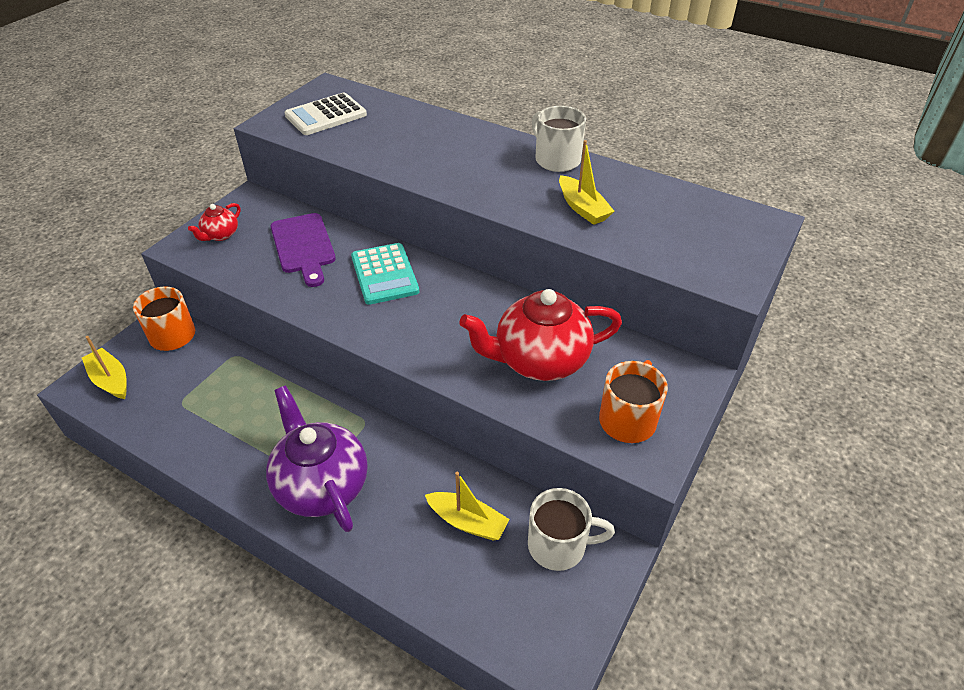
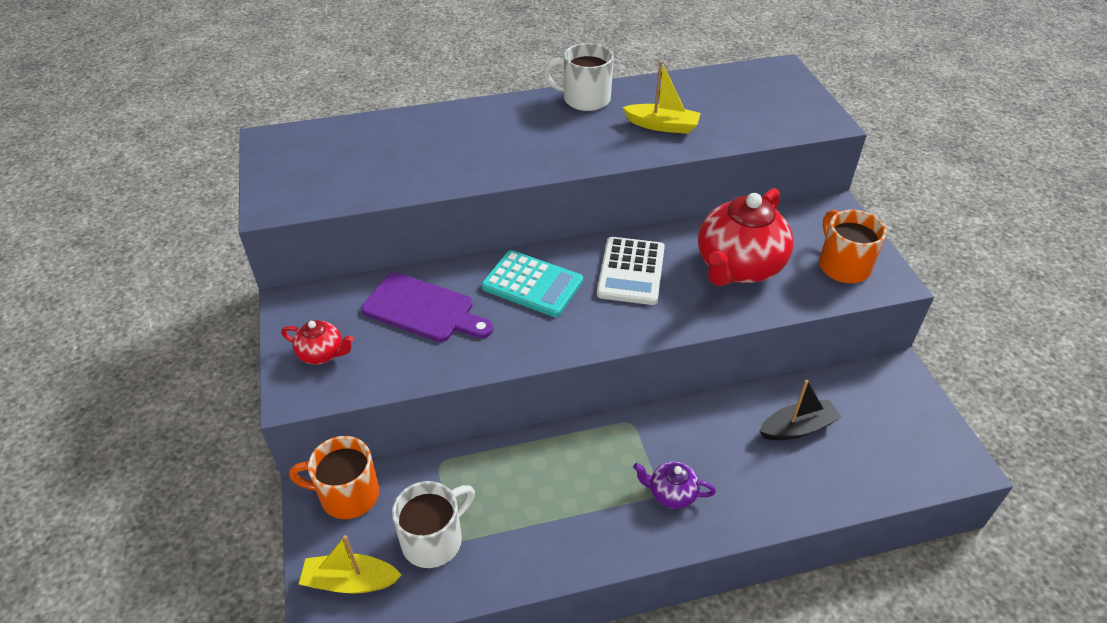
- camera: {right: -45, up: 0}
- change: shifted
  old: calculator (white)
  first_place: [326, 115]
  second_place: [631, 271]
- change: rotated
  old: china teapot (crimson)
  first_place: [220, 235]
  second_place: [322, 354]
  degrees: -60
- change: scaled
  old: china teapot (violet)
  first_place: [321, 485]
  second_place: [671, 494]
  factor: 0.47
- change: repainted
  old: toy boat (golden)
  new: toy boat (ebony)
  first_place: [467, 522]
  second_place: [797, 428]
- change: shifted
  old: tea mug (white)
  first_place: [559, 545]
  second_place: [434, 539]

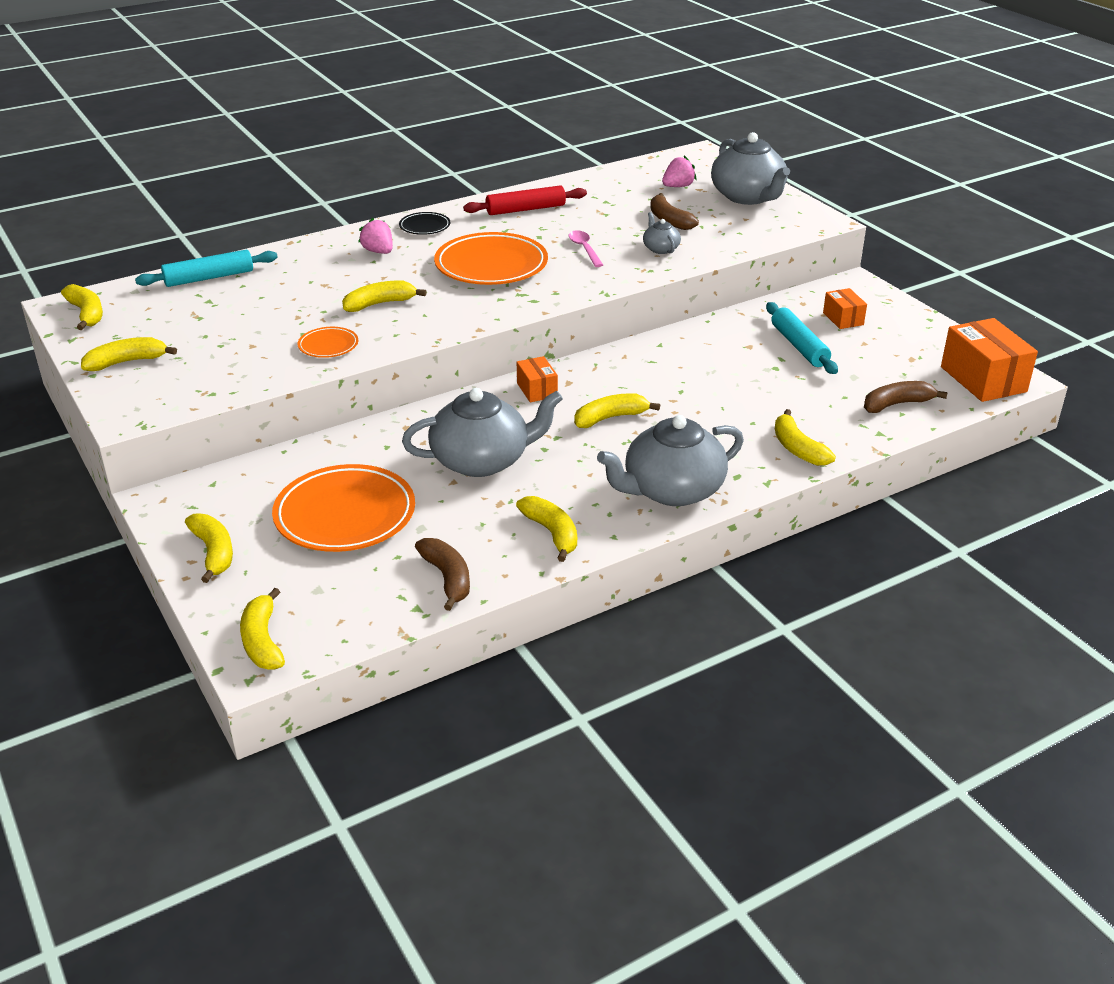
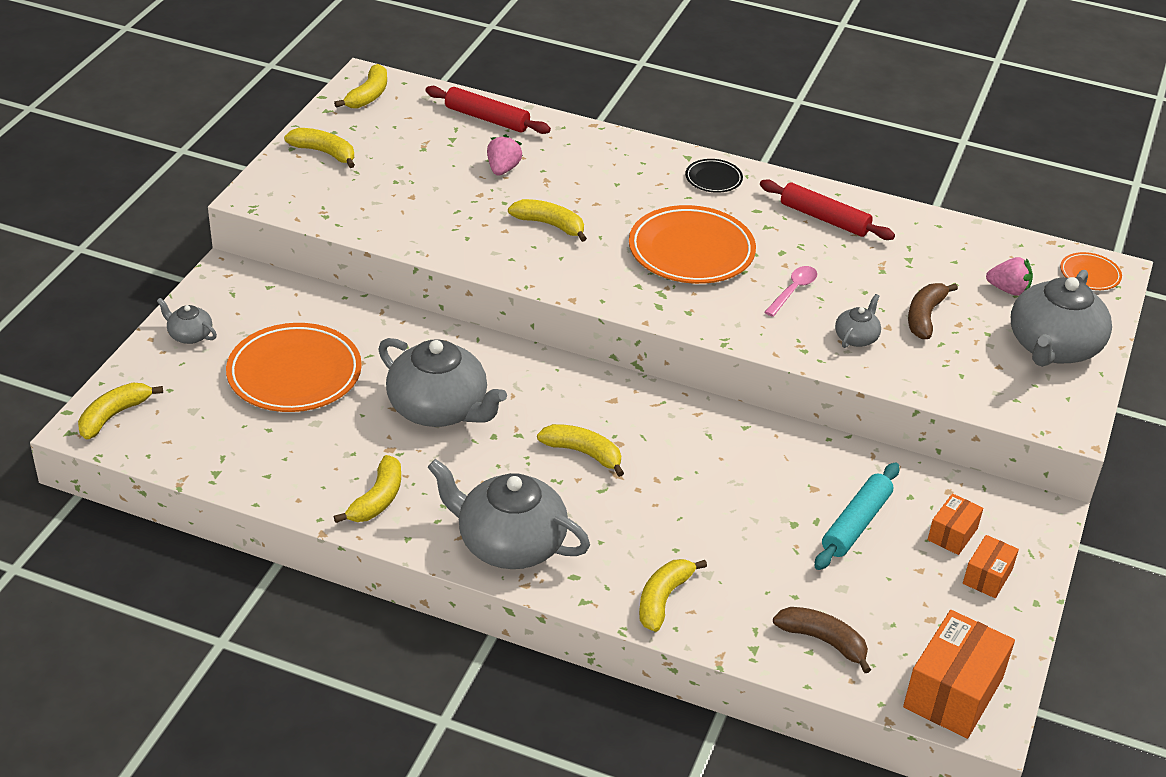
- camera: {right: 50, up: 5}
- change: shifted
  old: strawberry (rose-pink)
  first_place: [378, 251]
  second_place: [503, 169]
- change: repainted
  old: rolling pin (aqua)
  new: rolling pin (crimson)
  first_place: [209, 278]
  second_place: [487, 118]
- change: shifted
  old: plate (orange)
  first_place: [328, 346]
  second_place: [1089, 274]
- change: shifted
  old: parcel (orange)
  first_place: [537, 390]
  second_place: [987, 576]
- change: swapped
  old: banana (golden)
  new: china teapot (gray)
  first_place: [213, 552]
  second_place: [189, 335]
- change: gone
  old: banana (russet)
  first_place: [447, 578]

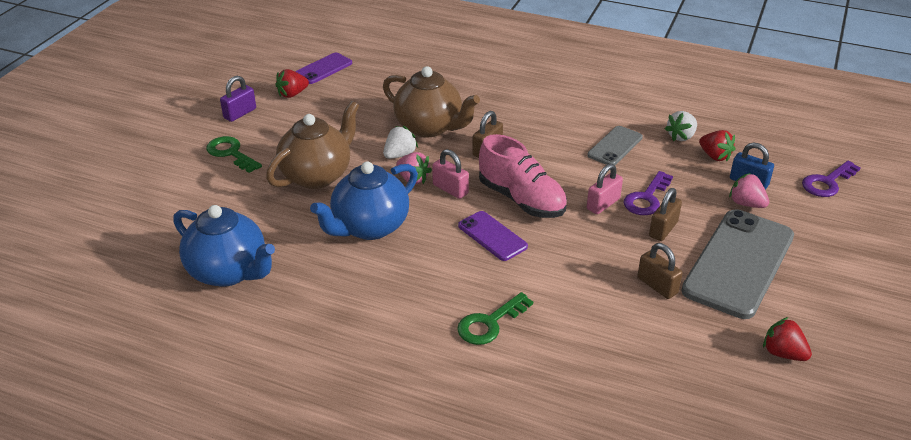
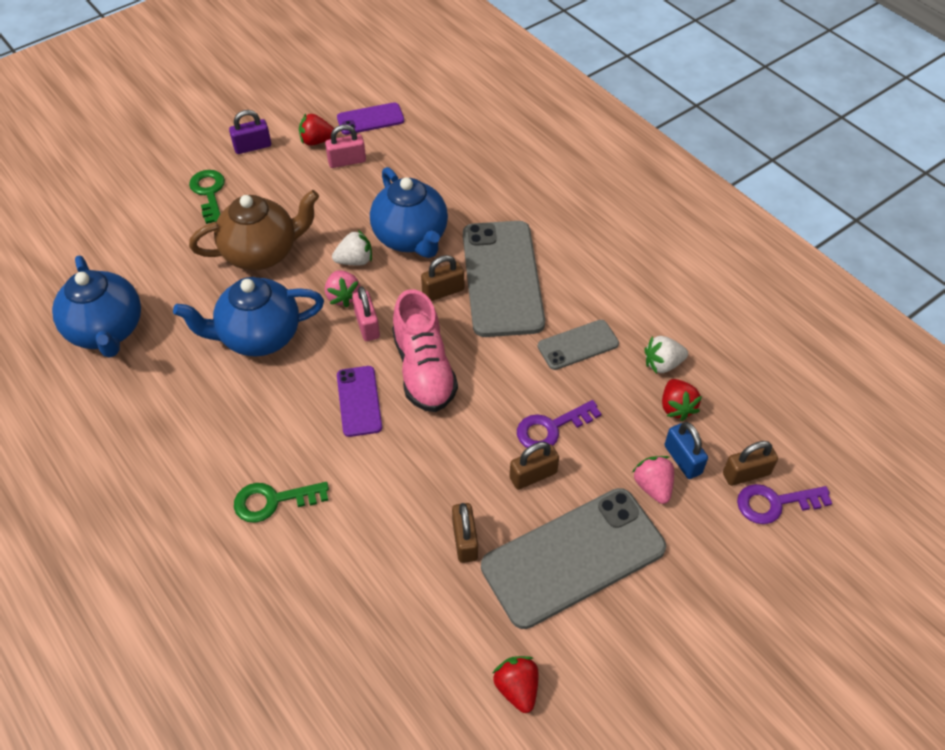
- camera: {right: 30, up: 15}
- change: repainted
  old: china teapot (russet)
  new: china teapot (royal blue)
  first_place: [429, 127]
  second_place: [411, 238]
- change: shifted
  old: padlock (rose-pink)
  first_place: [603, 204]
  second_place: [347, 161]
- change: new
  new: phone (gray)
  second_place: [502, 278]
- change: new
  new: padlock (russet)
  second_place: [746, 474]

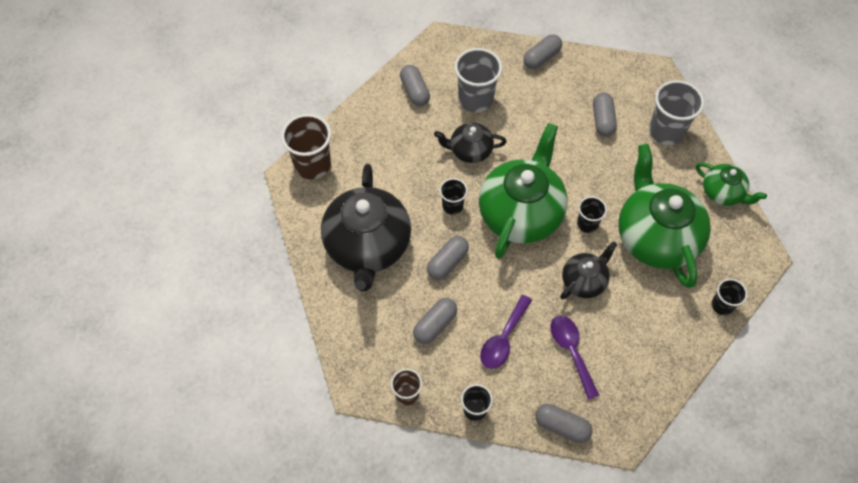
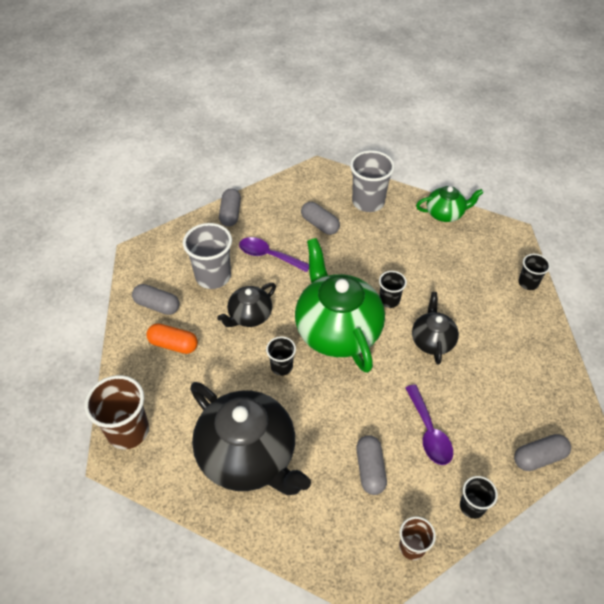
- camera: {right: -45, up: -10}
- change: gone
  old: china teapot (emerald)
  first_place: [655, 237]
- change: gone
  old: pill (gray)
  first_place: [447, 262]
- change: shifted
  old: teaspoon (violet)
  first_place: [571, 352]
  second_place: [269, 256]
- change: new
  new: pill (orange)
  second_place: [173, 344]

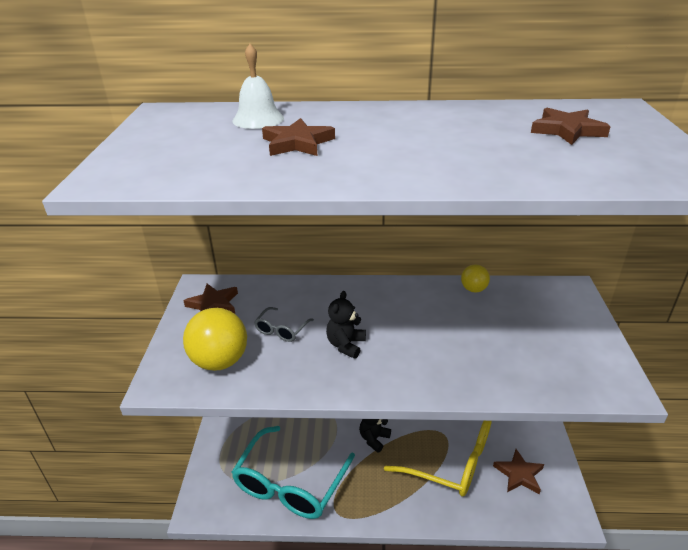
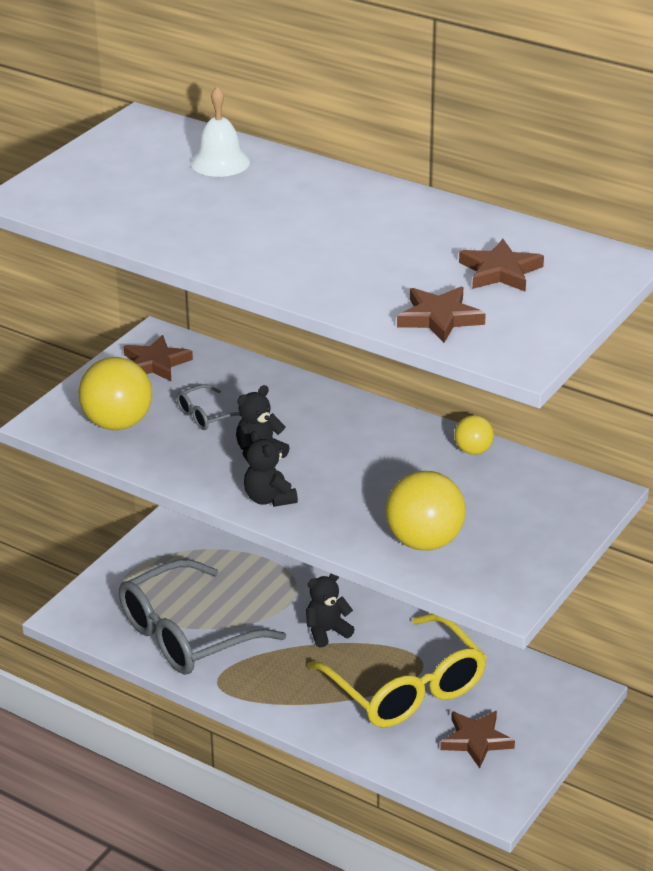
- camera: {right: 30, up: 0}
- change: shifted
  old: star shape (russet)
  first_place: [297, 143]
  second_place: [439, 318]
- change: repainted
  old: glasses (aqua)
  new: glasses (gray)
  first_place: [290, 483]
  second_place: [187, 634]
- change: new
  new: teddy bear (ebony)
  second_place: [269, 499]
- change: new
  new: play ball (golden)
  second_place: [424, 542]

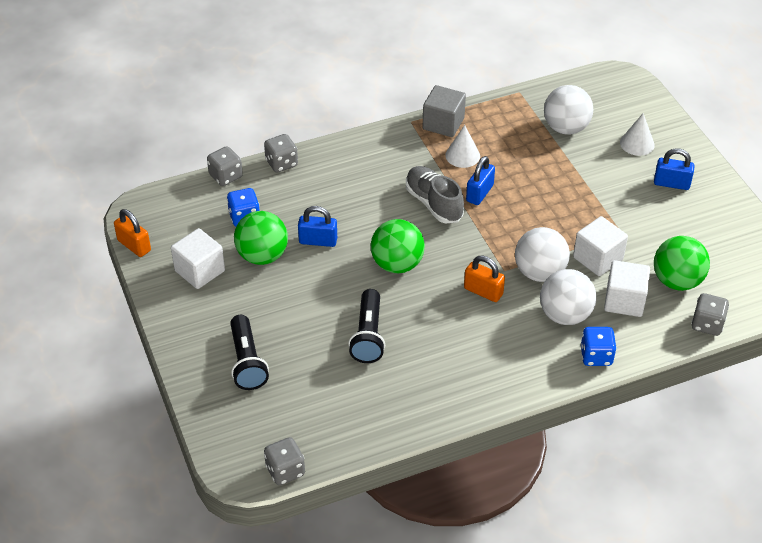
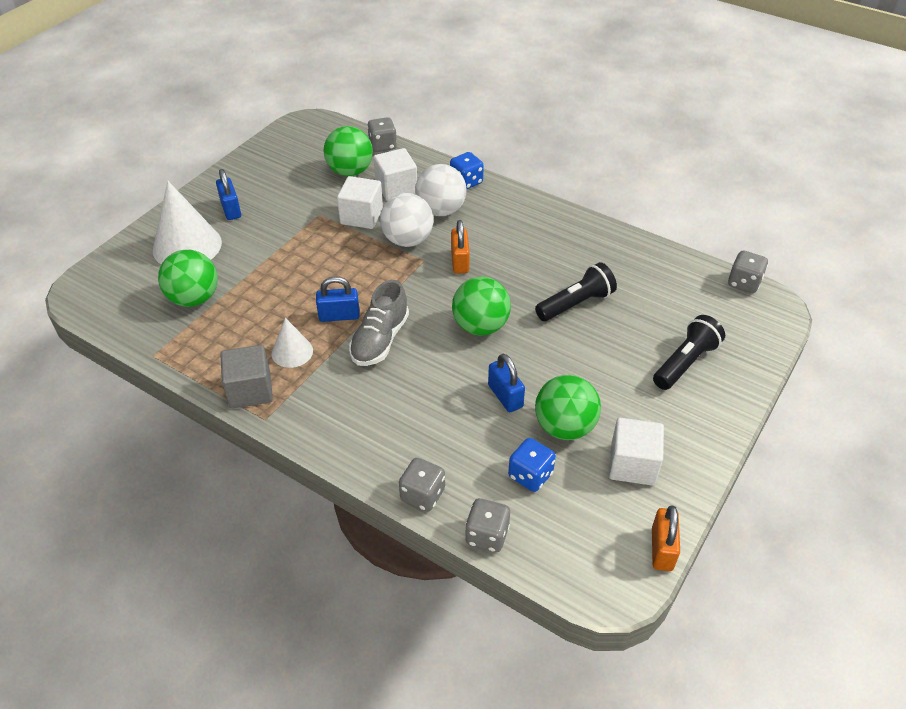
- camera: {right: -125, up: 0}
- change: repainted
  old: play ball (white)
  new: play ball (emerald)
  first_place: [566, 128]
  second_place: [194, 298]
- change: scaled
  old: cone (white)
  first_place: [637, 143]
  second_place: [187, 246]
  factor: 1.84

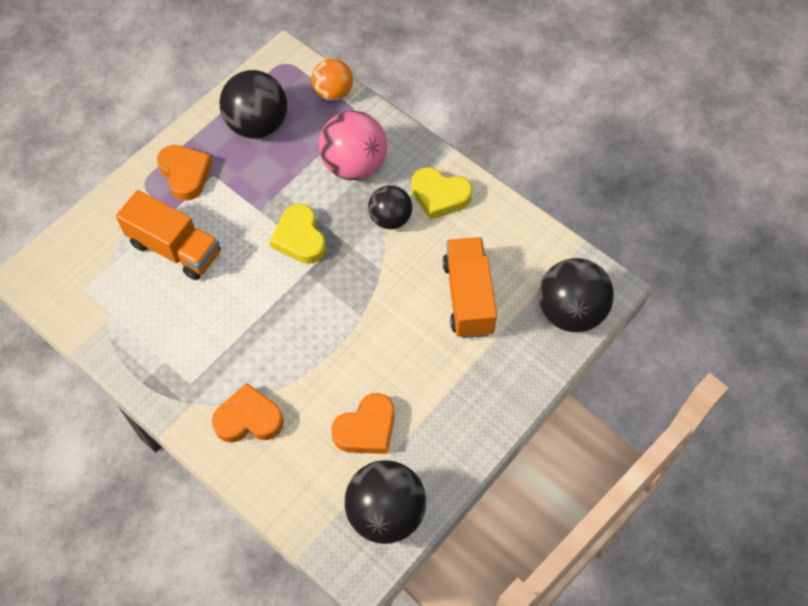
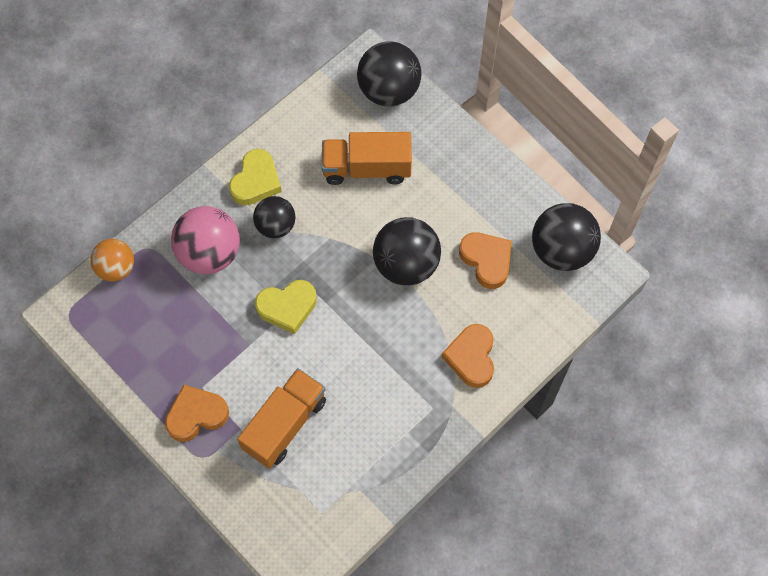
- camera: {right: -85, up: 5}
- change: shifted
  old: play ball (ebony)
  first_place: [257, 125]
  second_place: [406, 264]

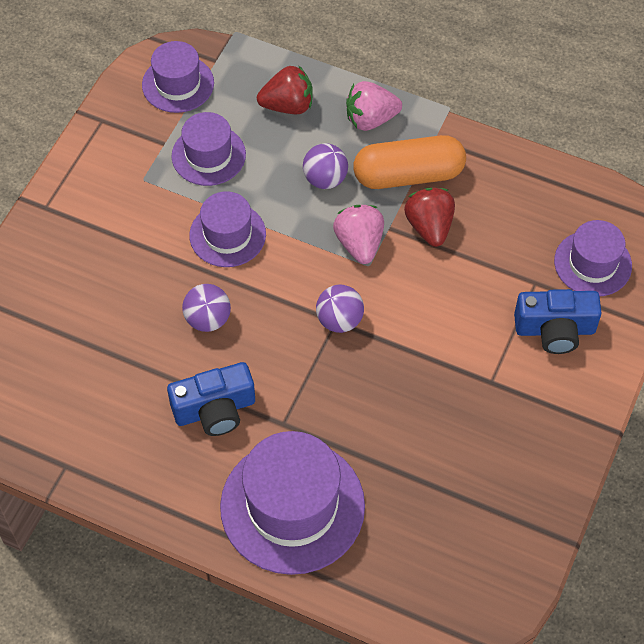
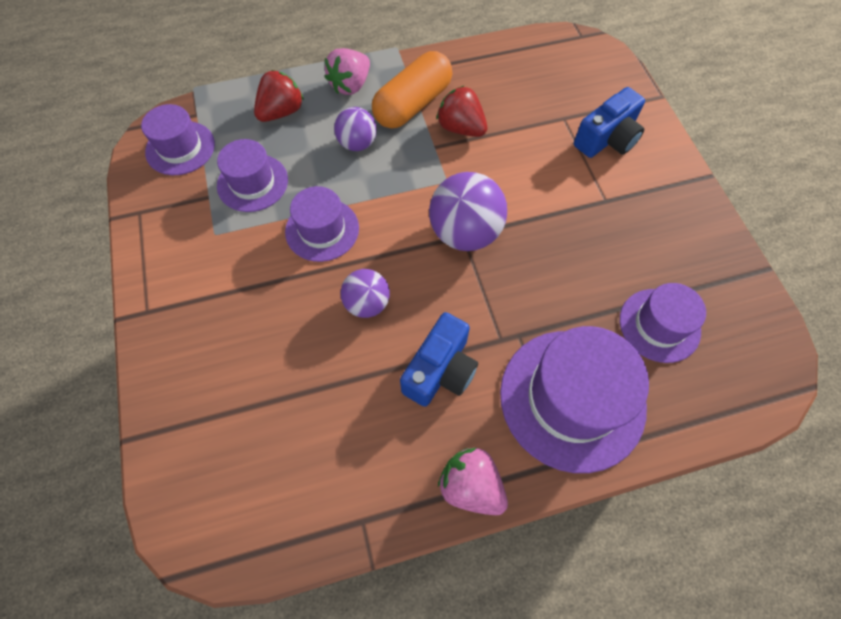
- camera: {right: -40, up: 5}
- change: shifted
  old: strawberry (rose-pink)
  first_place: [359, 244]
  second_place: [471, 486]
- change: shifted
  old: hat (violet)
  first_place: [592, 263]
  second_place: [659, 325]
- change: scaled
  old: play ball (violet)
  first_place: [339, 320]
  second_place: [465, 233]
  factor: 1.65

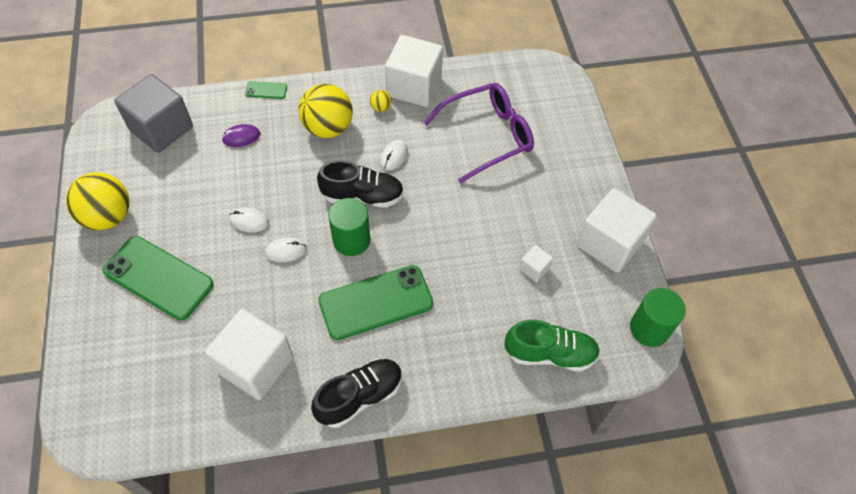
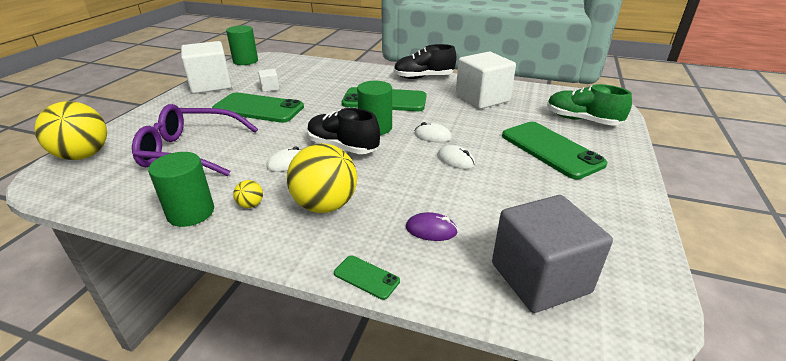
- camera: {right: -150, up: -25}
- change: swapped
  old: block (white)
  new: cylinder shape (emerald)
  first_place: [414, 87]
  second_place: [191, 212]
- change: shifted
  old: play ball (golden)
  first_place: [108, 217]
  second_place: [84, 155]
- change: shifted
  old: shoe (emerald)
  first_place: [550, 354]
  second_place: [581, 120]
- change: new
  new: phone (emerald)
  second_place: [258, 108]

